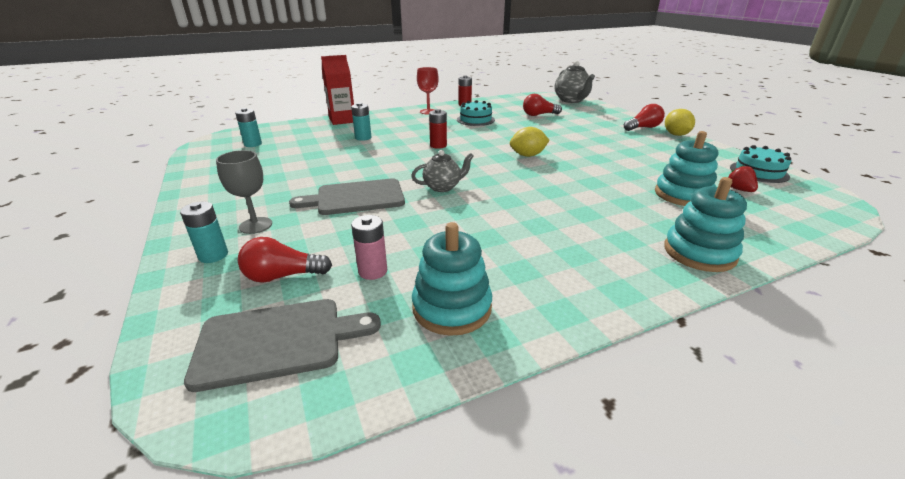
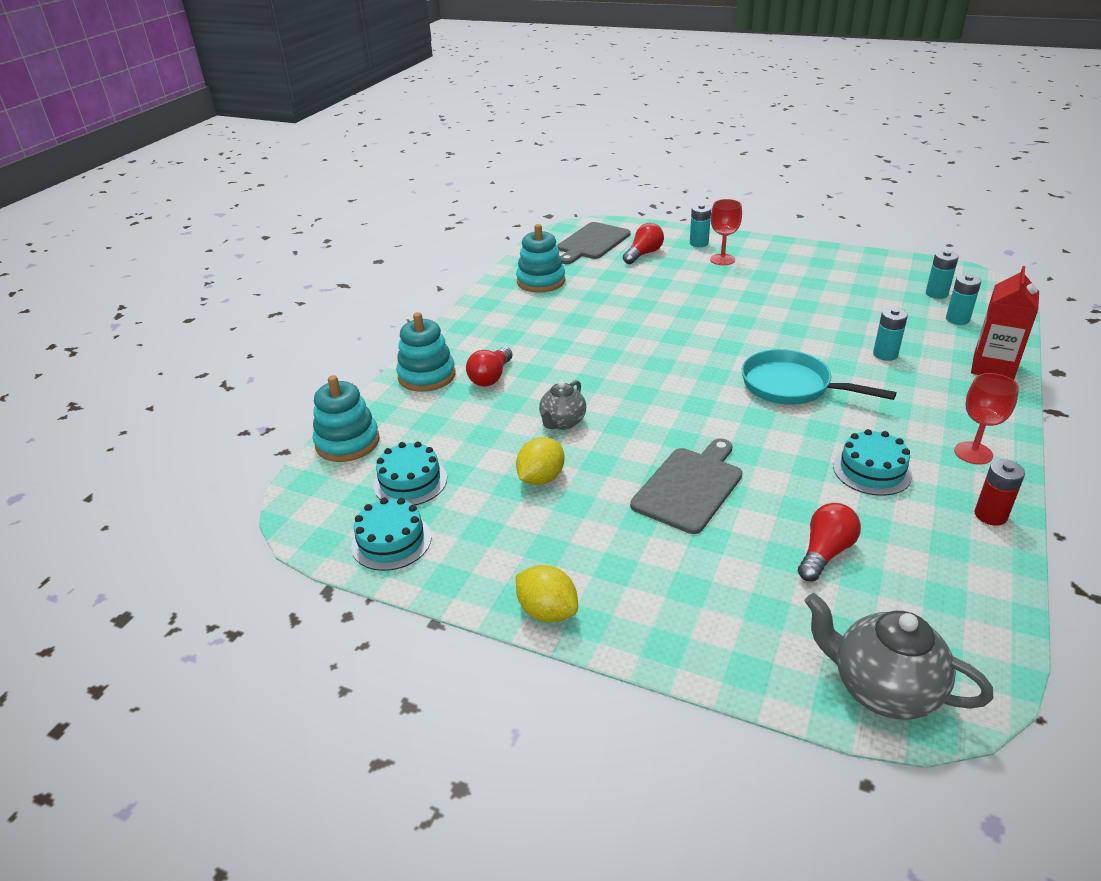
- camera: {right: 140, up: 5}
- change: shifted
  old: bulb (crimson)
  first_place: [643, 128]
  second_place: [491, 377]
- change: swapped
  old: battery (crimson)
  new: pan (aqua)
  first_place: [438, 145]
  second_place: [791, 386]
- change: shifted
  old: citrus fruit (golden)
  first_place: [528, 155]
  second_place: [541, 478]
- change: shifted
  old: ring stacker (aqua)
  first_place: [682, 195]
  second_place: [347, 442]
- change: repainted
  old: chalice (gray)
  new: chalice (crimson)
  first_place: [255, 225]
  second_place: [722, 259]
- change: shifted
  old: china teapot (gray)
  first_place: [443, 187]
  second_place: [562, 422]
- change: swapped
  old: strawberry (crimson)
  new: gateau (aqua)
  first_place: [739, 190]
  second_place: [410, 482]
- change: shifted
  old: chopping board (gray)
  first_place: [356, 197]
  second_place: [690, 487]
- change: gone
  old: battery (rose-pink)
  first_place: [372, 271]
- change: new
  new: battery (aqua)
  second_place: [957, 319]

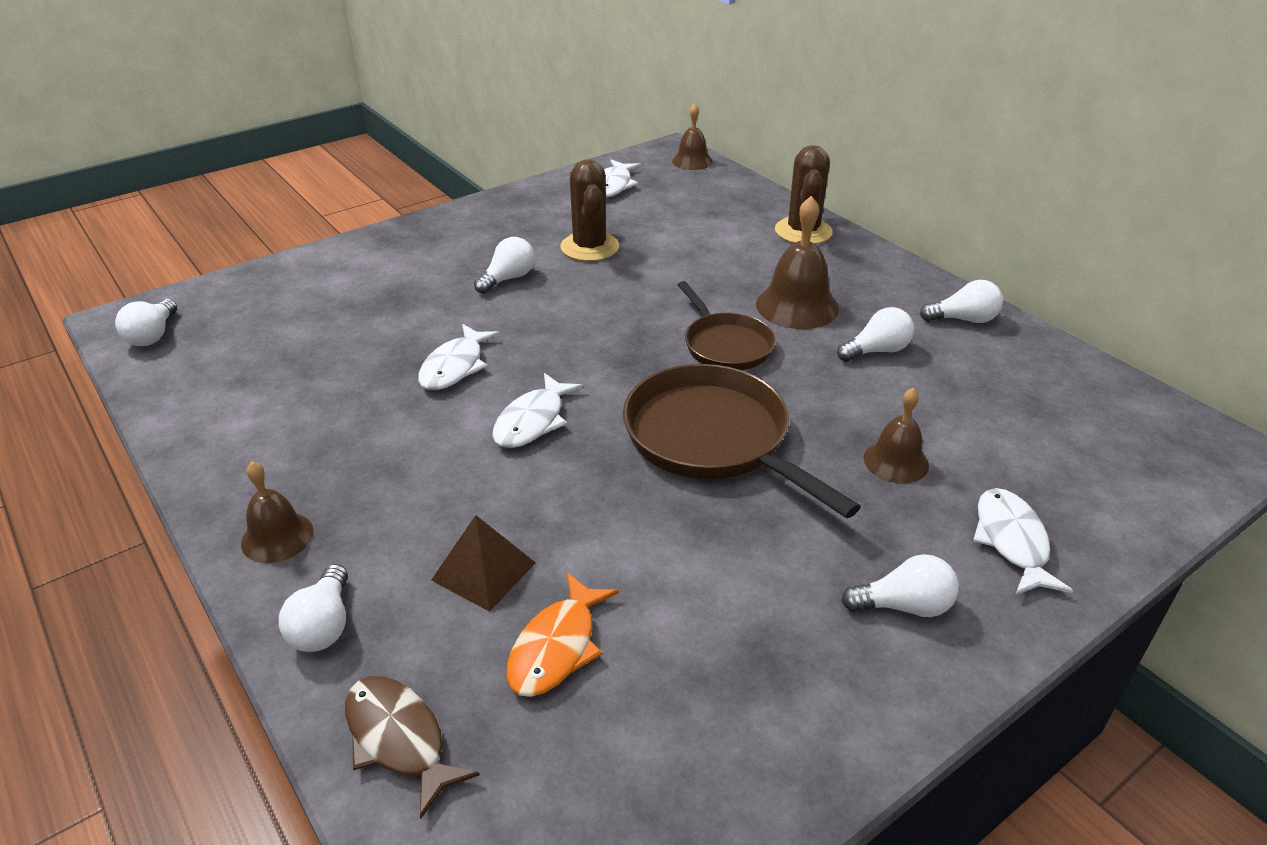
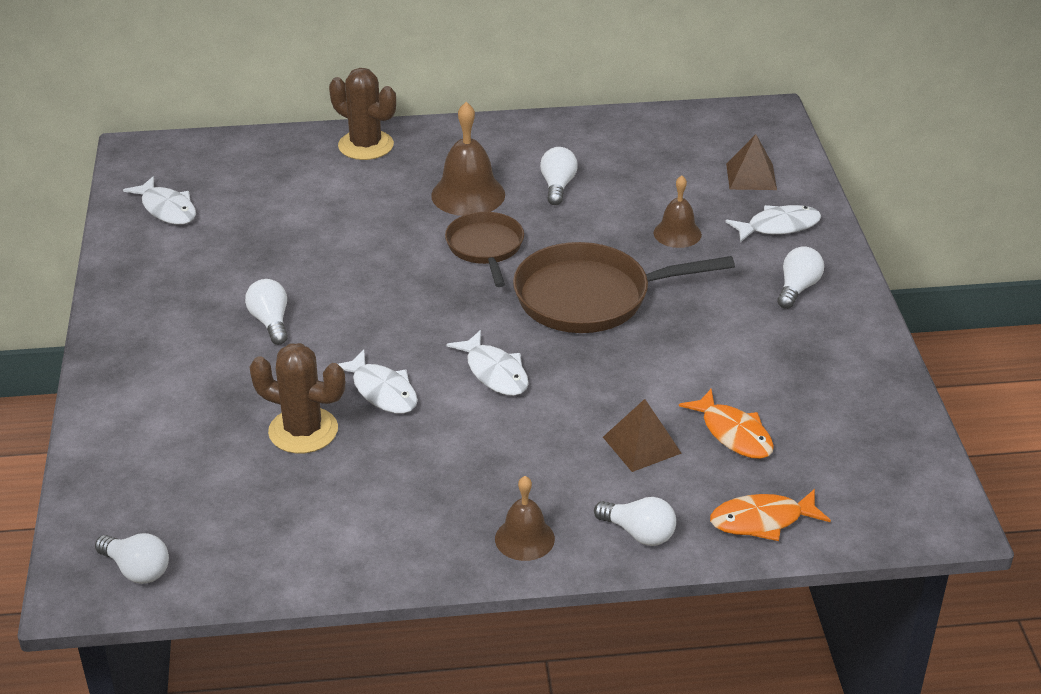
- camera: {right: -60, up: 0}
- change: gone
  old: hand bell (russet)
  first_place: [692, 161]
- change: shifted
  old: saguaro cactus (russet)
  first_place: [589, 247]
  second_place: [303, 431]
- change: gone
  old: bulb (white)
  first_place: [963, 319]
- change: rotated
  old: pan (russet)
  first_place: [725, 345]
  second_place: [485, 248]
  degrees: -105
- change: rotated
  old: fish figure (white)
  first_place: [1012, 541]
  second_place: [778, 226]
  degrees: 135
- change: repainted
  old: fish figure (russet)
  new: fish figure (orange)
  first_place: [399, 739]
  second_place: [762, 521]
- change: new
  new: pyramid (russet)
  second_place: [751, 176]

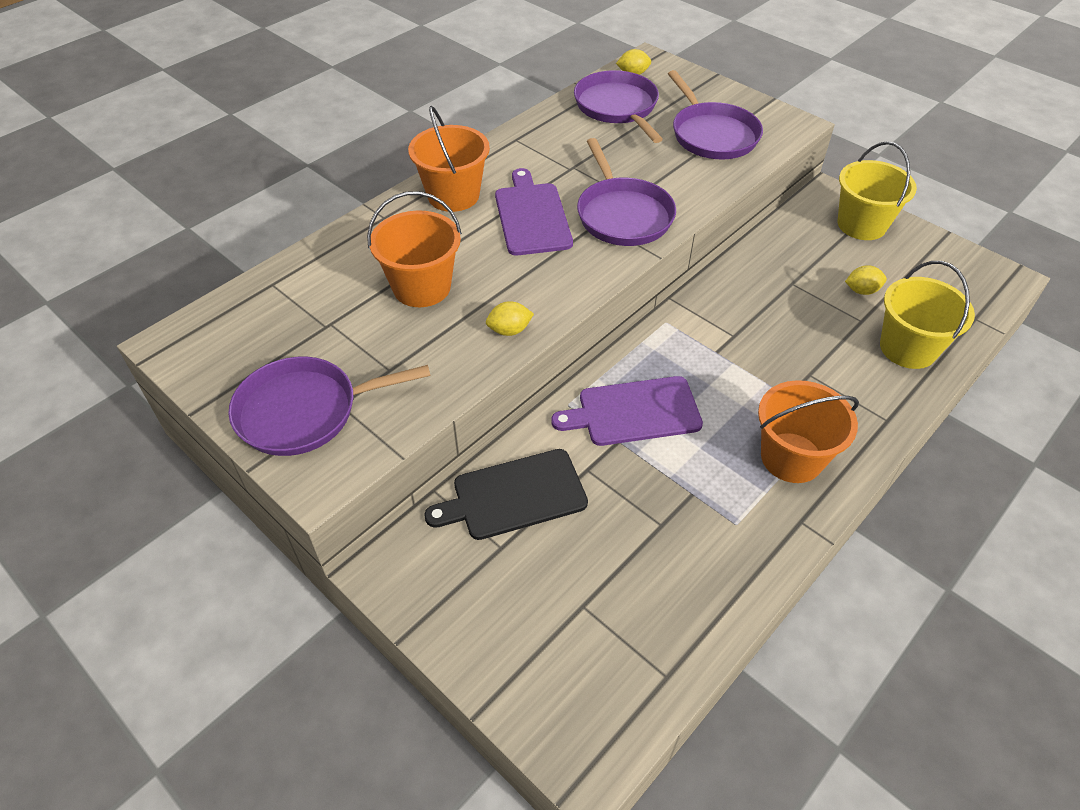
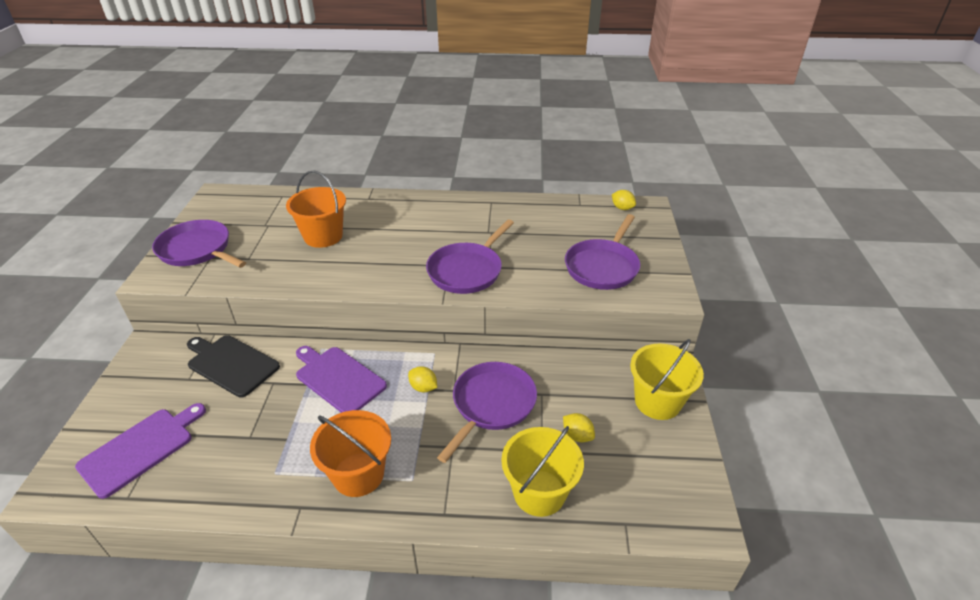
- camera: {right: 50, up: -10}
- change: shifted
  old: pan (violet)
  first_place: [617, 107]
  second_place: [491, 404]
- change: gone
  old: sand bucket (orange)
  first_place: [453, 195]
- change: shifted
  old: chopping board (violet)
  first_place: [531, 216]
  second_place: [140, 449]
- change: shifted
  old: citrus fruit (golden)
  first_place: [509, 330]
  second_place: [423, 387]

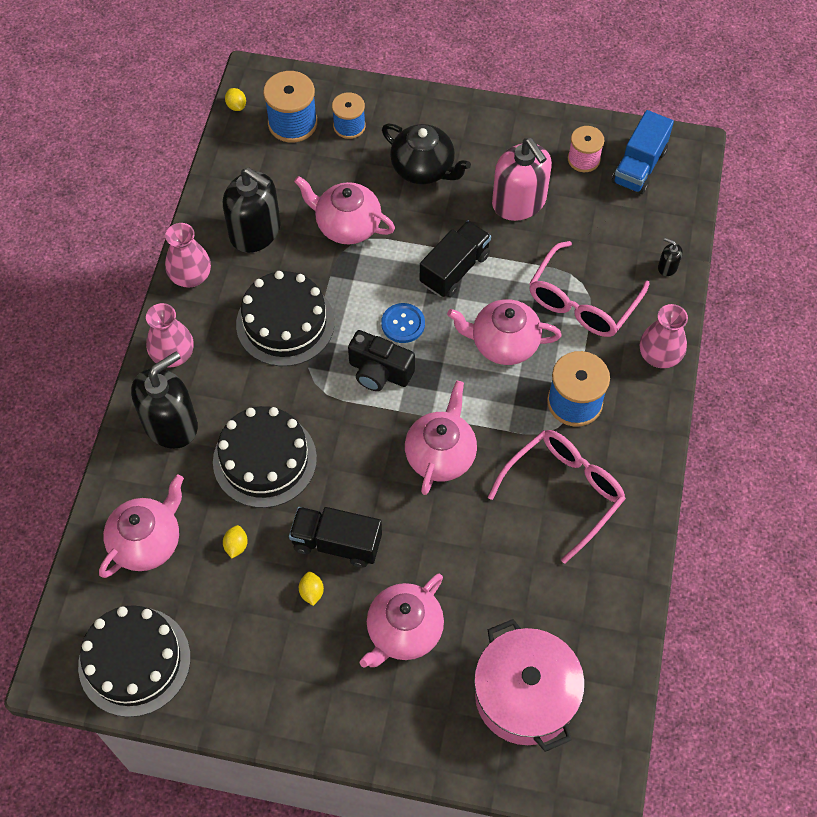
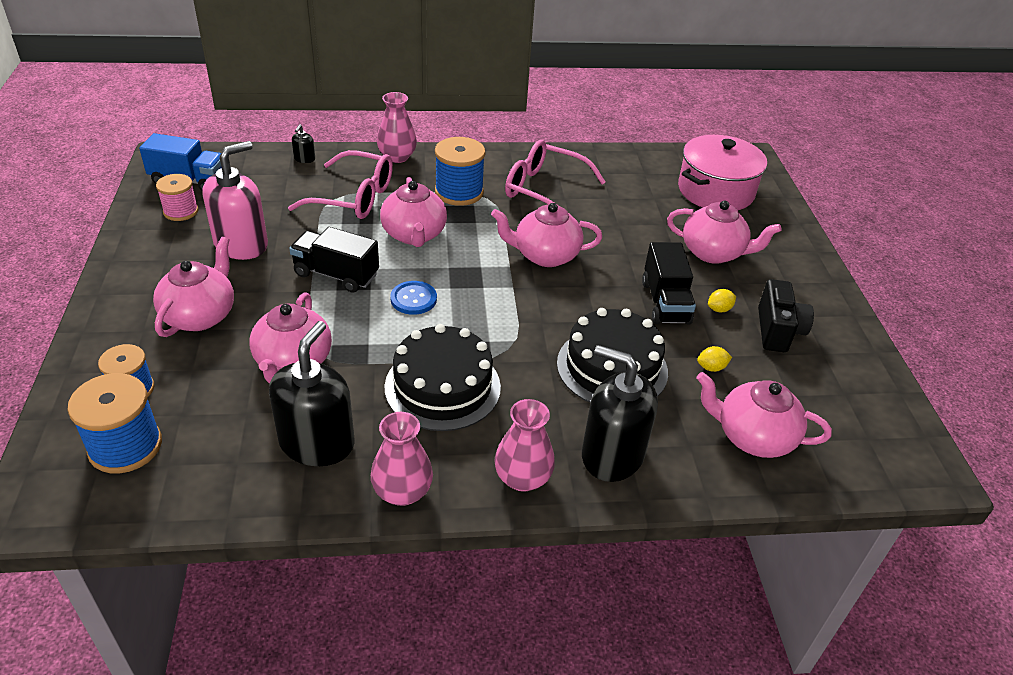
- camera: {right: -110, up: -20}
- change: gone
  old: citrus fruit (golden)
  first_place: [236, 106]
- change: repainted
  old: china teapot (ebony)
  new: china teapot (rose-pink)
  first_place: [424, 169]
  second_place: [200, 315]
- change: shifted
  old: camera (ebony)
  first_place: [379, 372]
  second_place: [777, 331]
- change: gone
  old: gateau (ebony)
  first_place: [134, 661]

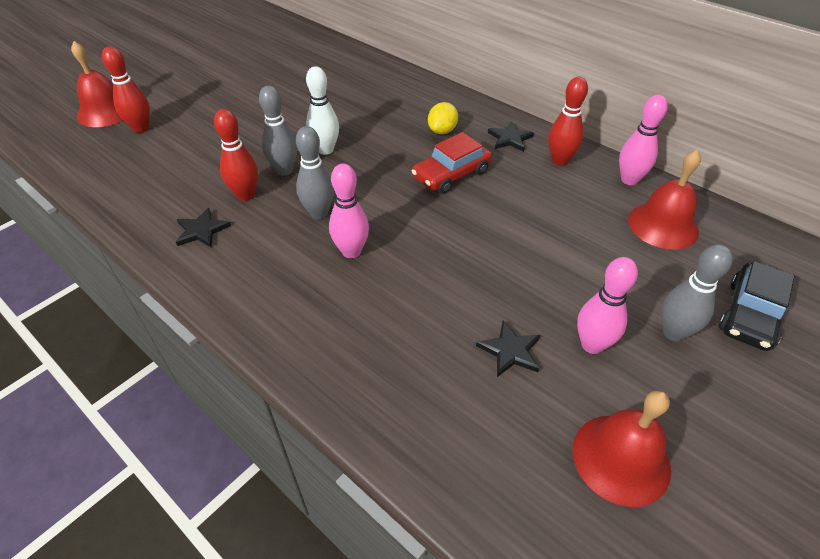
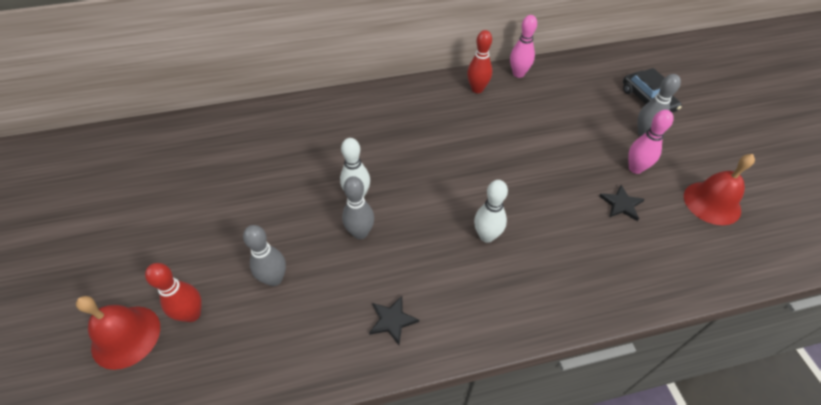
- camera: {right: -55, up: 5}
- change: gone
  old: citrus fruit (golden)
  first_place: [442, 131]
- change: gone
  old: bowling pin (crimson)
  first_place: [245, 195]
- change: gone
  old: star shape (ebony)
  first_place: [510, 139]
- change: shifted
  old: bowling pin (gray)
  first_place: [319, 213]
  second_place: [274, 279]
- change: gone
  old: car (crimson)
  first_place: [451, 174]
- change: gone
  old: hand bell (crimson)
  first_place: [663, 225]
- change: repainted
  old: bowling pin (rose-pink)
  new: bowling pin (white)
  first_place: [351, 251]
  second_place: [486, 236]

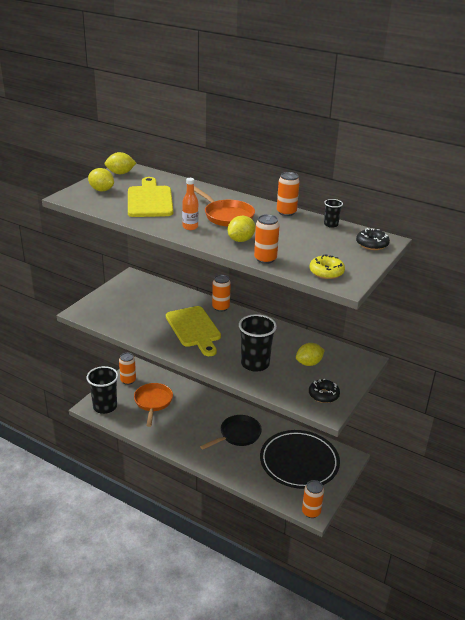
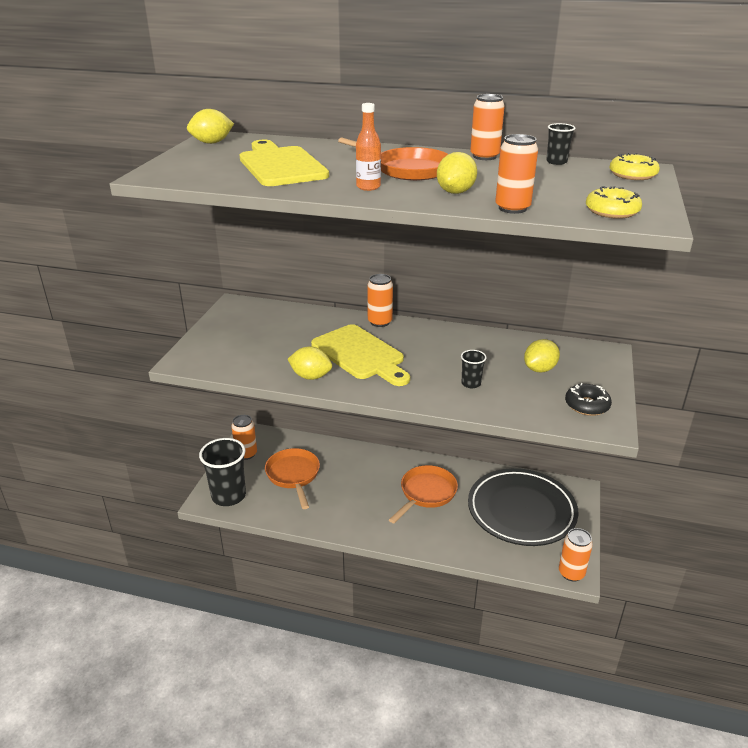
- camera: {right: -15, up: 0}
- change: shifted
  old: citrus fruit (golden)
  first_place: [101, 190]
  second_place: [311, 376]
- change: repainted
  old: doughnut (ebony)
  new: doughnut (golden)
  first_place: [372, 244]
  second_place: [632, 175]
- change: scaled
  old: cup (ebony)
  first_place: [255, 364]
  second_place: [471, 383]
  factor: 0.47
- change: repainted
  old: pan (ebony)
  new: pan (orange)
  first_place: [238, 435]
  second_place: [426, 493]

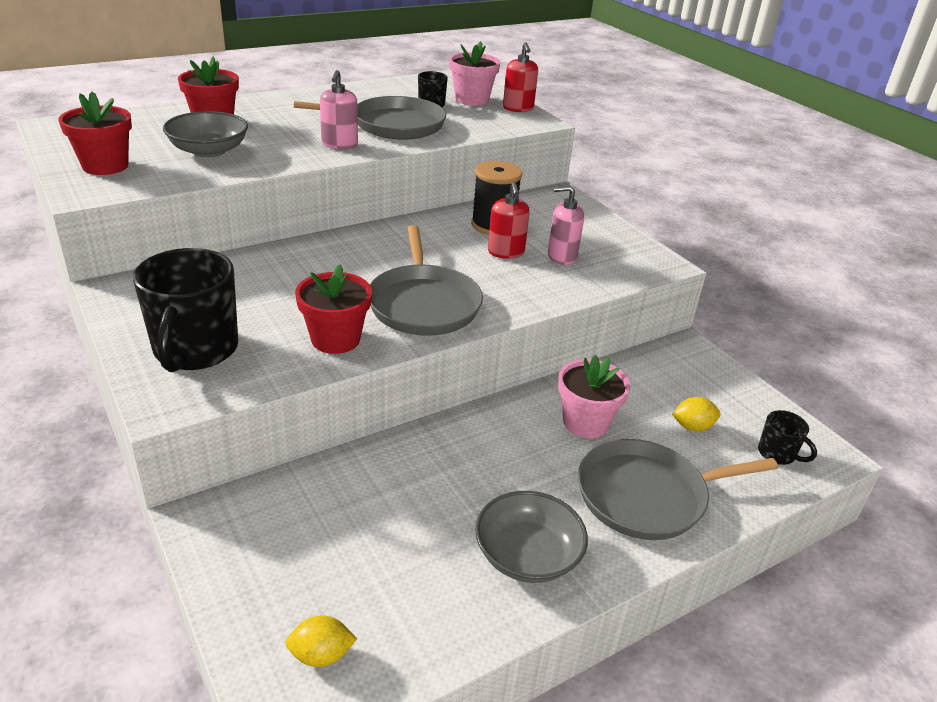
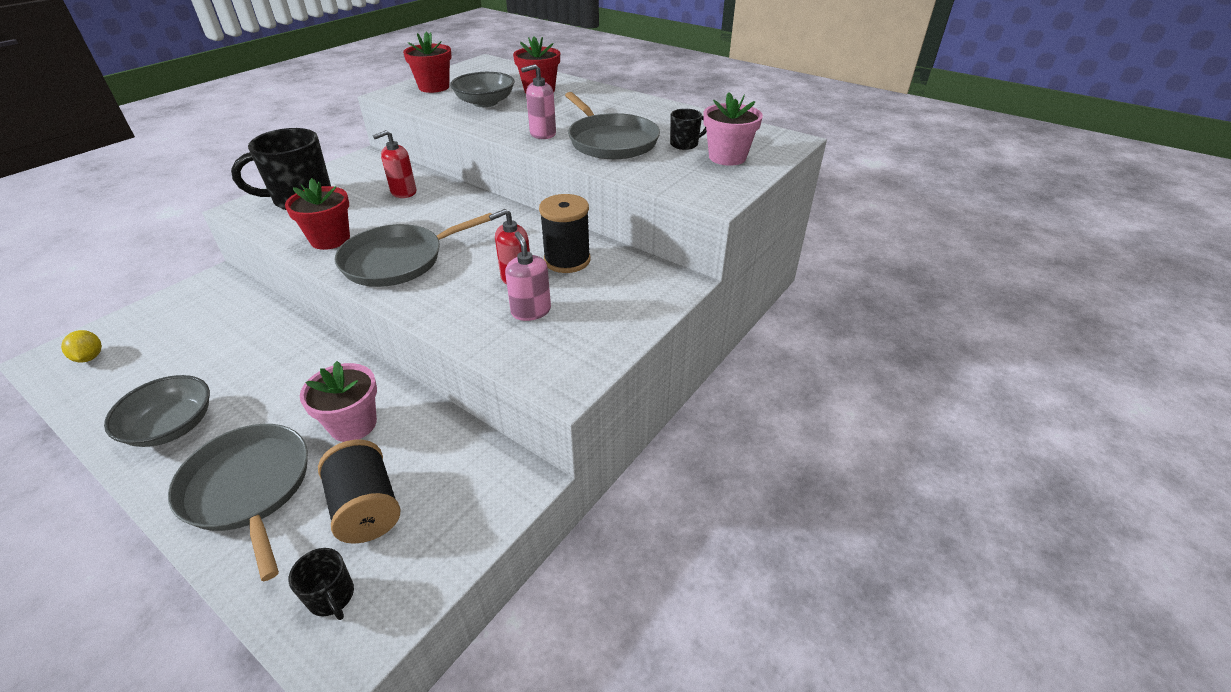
- camera: {right: 70, up: 5}
- change: shifted
  old: soap pump (crimson)
  first_place: [518, 108]
  second_place: [403, 192]
- change: swapped
  old: citrus fruit (golden)
  new: reel of thread (ebony)
  first_place: [692, 427]
  second_place: [366, 508]
- change: rotated
  old: tea mug (ebony)
  first_place: [777, 454]
  second_place: [332, 597]
  degrees: -60

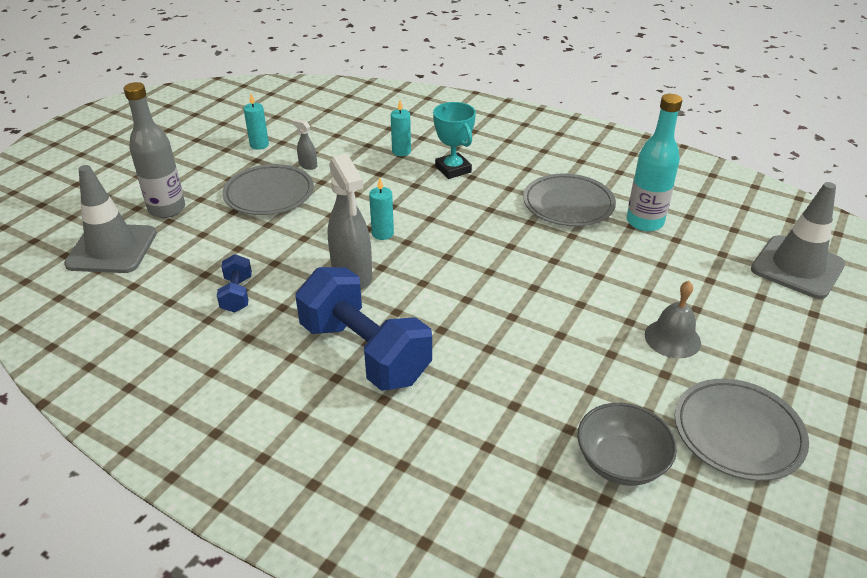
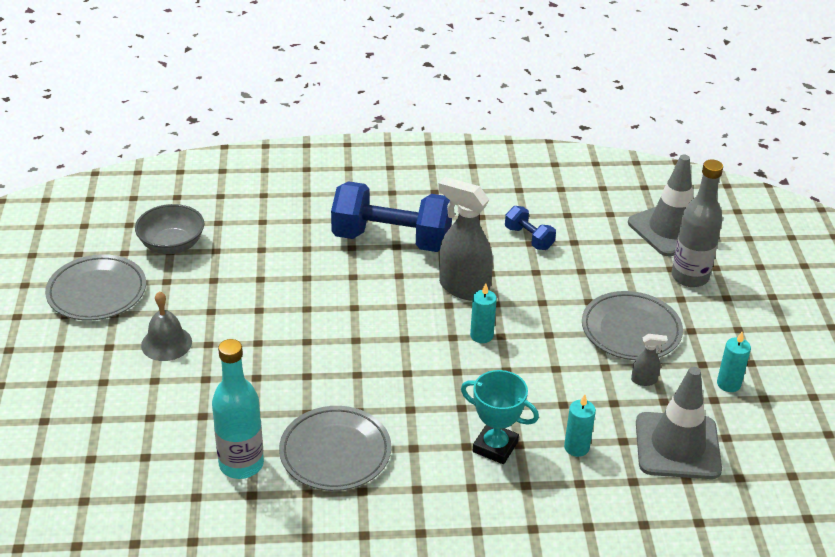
- camera: {right: 145, up: 0}
- change: shifted
  old: safety cone (gray)
  first_place: [797, 267]
  second_place: [677, 446]

